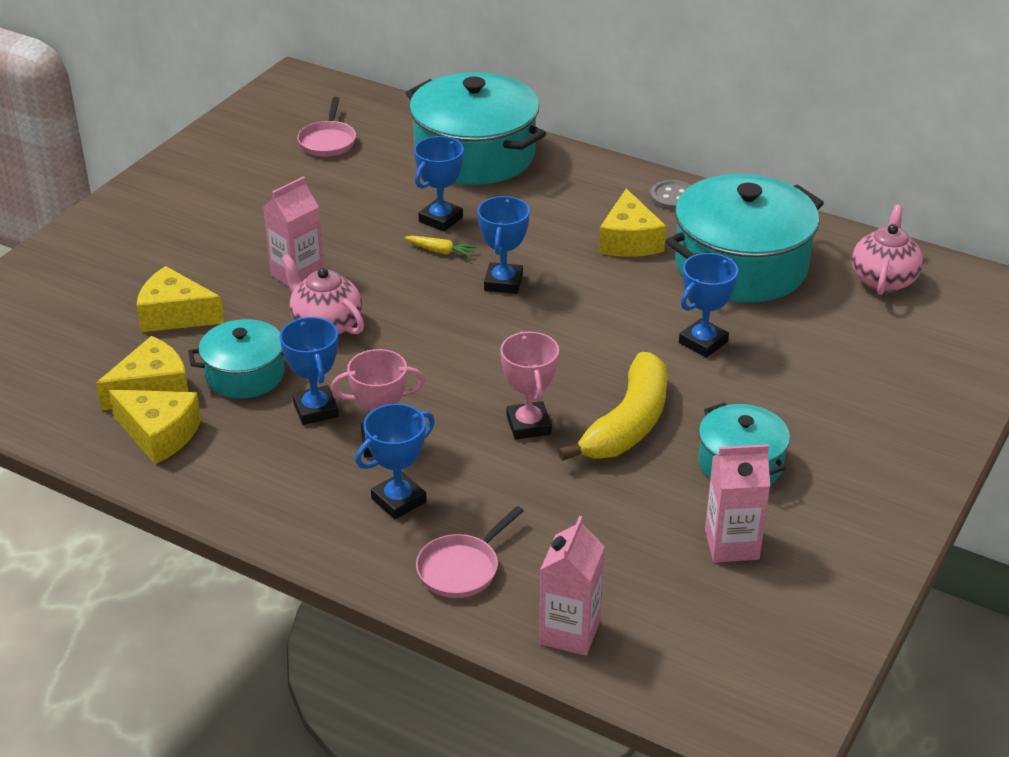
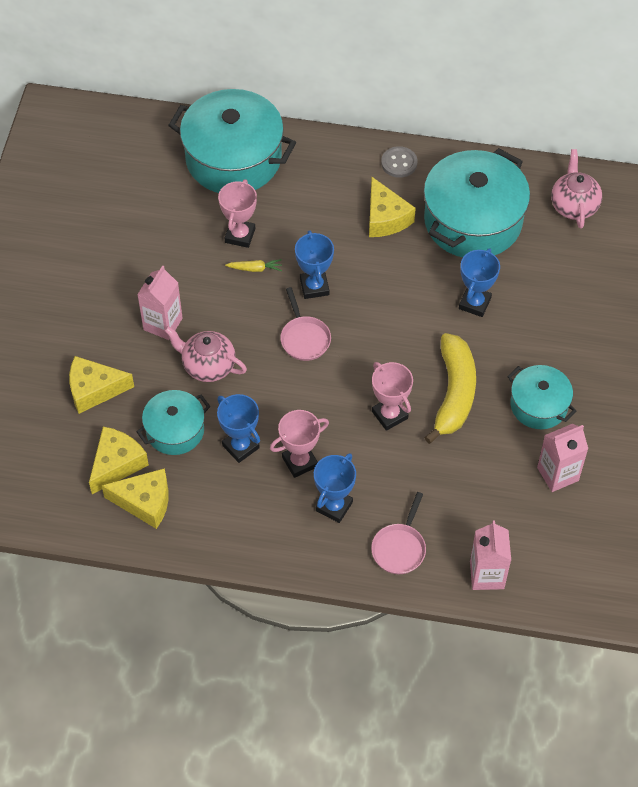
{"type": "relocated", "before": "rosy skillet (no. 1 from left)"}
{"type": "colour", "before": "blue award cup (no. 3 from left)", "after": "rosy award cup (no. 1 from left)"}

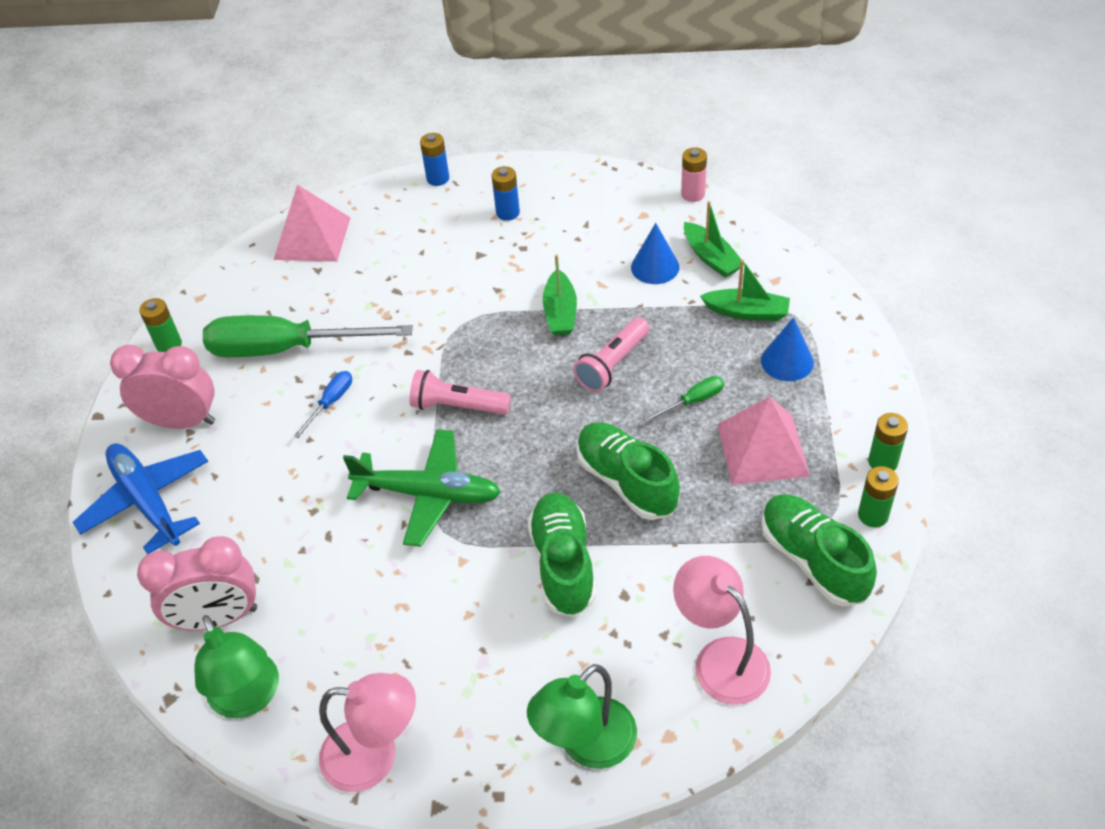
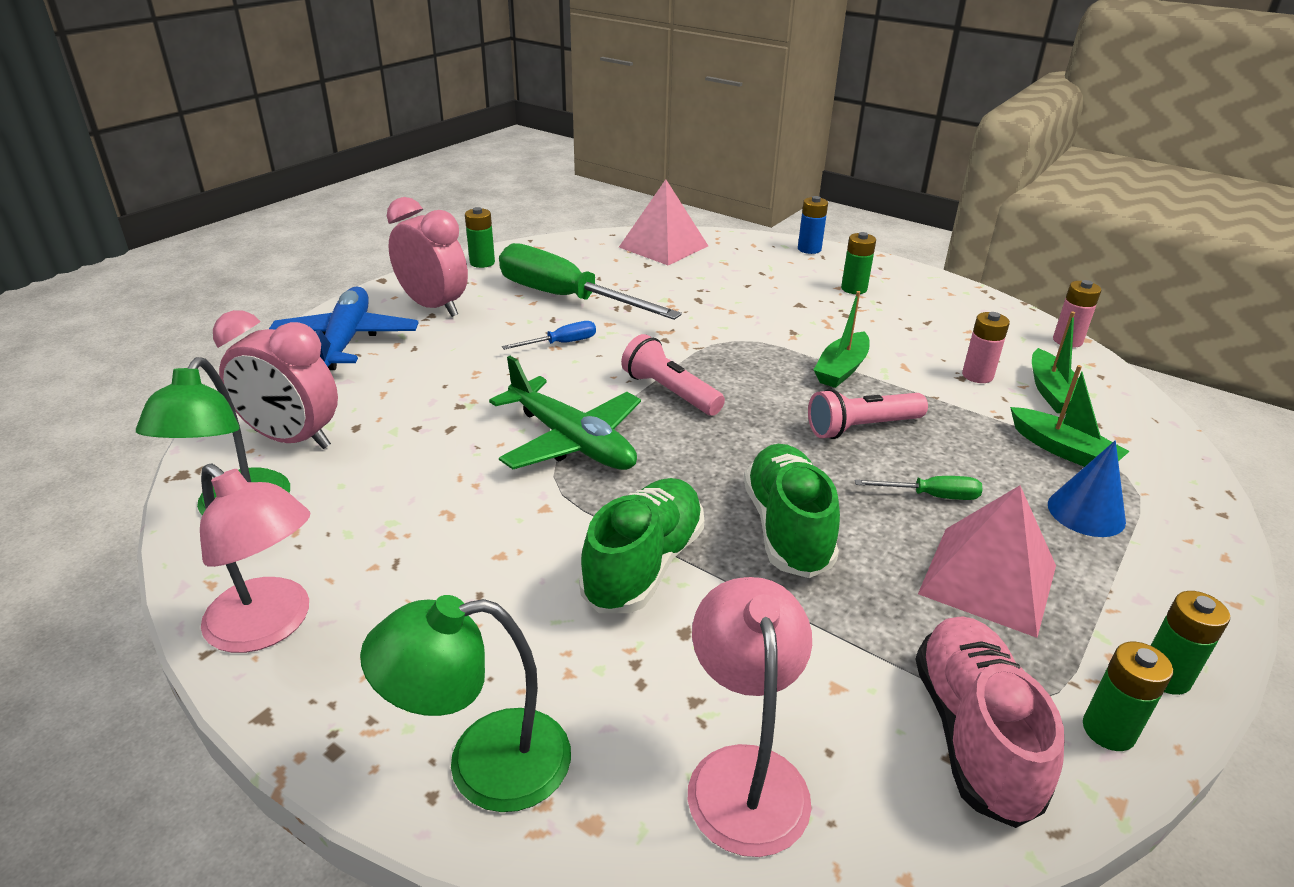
{"type": "exchanged", "before": "blue cone shape (no. 1 from left)", "after": "rosy battery (no. 1 from left)"}
{"type": "colour", "before": "blue battery (no. 2 from left)", "after": "emerald battery (no. 2 from left)"}
{"type": "colour", "before": "emerald lace-up shoe (no. 3 from left)", "after": "rosy lace-up shoe"}

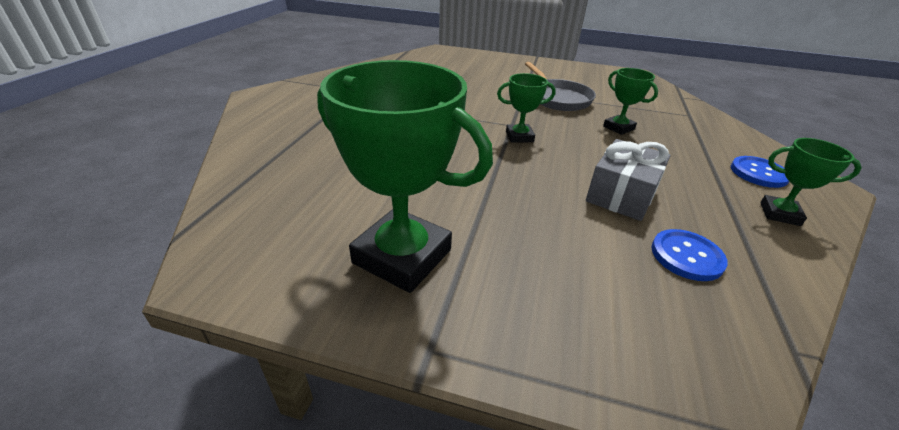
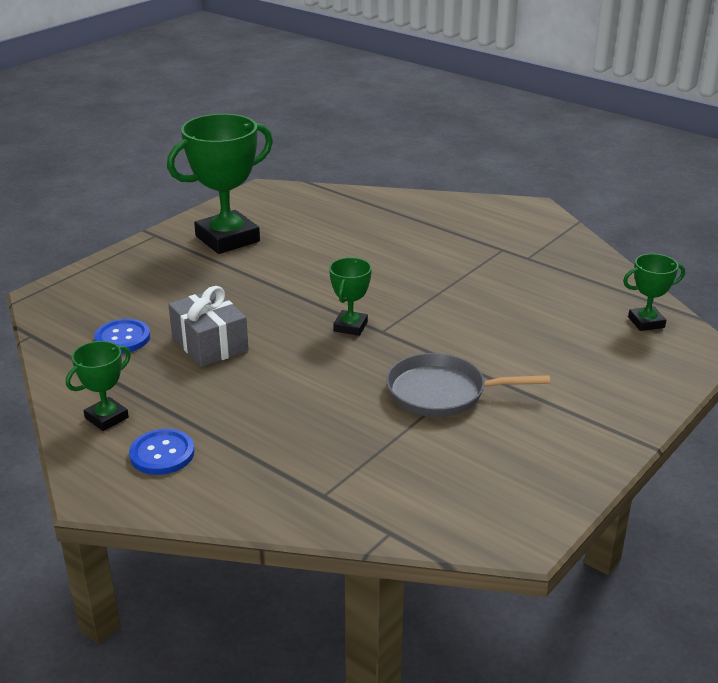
{"type": "relocated", "before": "emerald award cup (no. 3 from left in the first image)", "after": "emerald award cup (no. 4 from left)"}

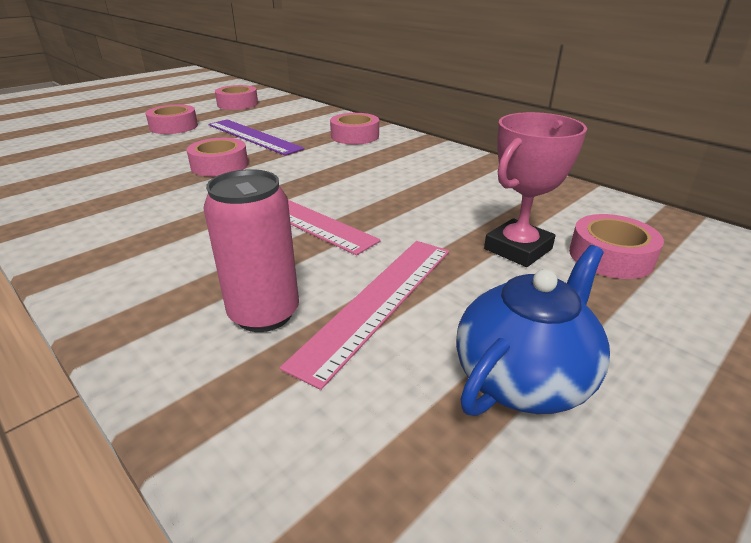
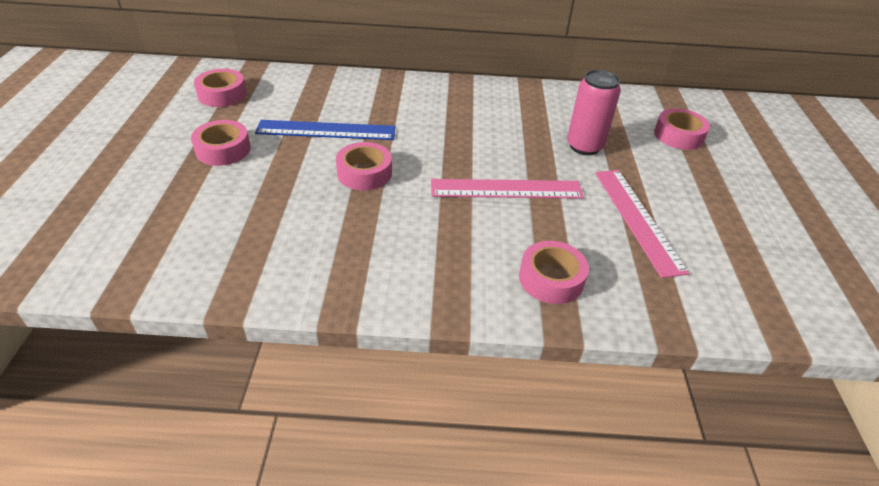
{"type": "missing", "before": "blue china teapot"}
{"type": "missing", "before": "rosy award cup"}
{"type": "relocated", "before": "rosy tin"}
{"type": "relocated", "before": "rosy roll of tape (no. 4 from left)"}
{"type": "colour", "before": "royal purple measuring stick", "after": "blue measuring stick"}

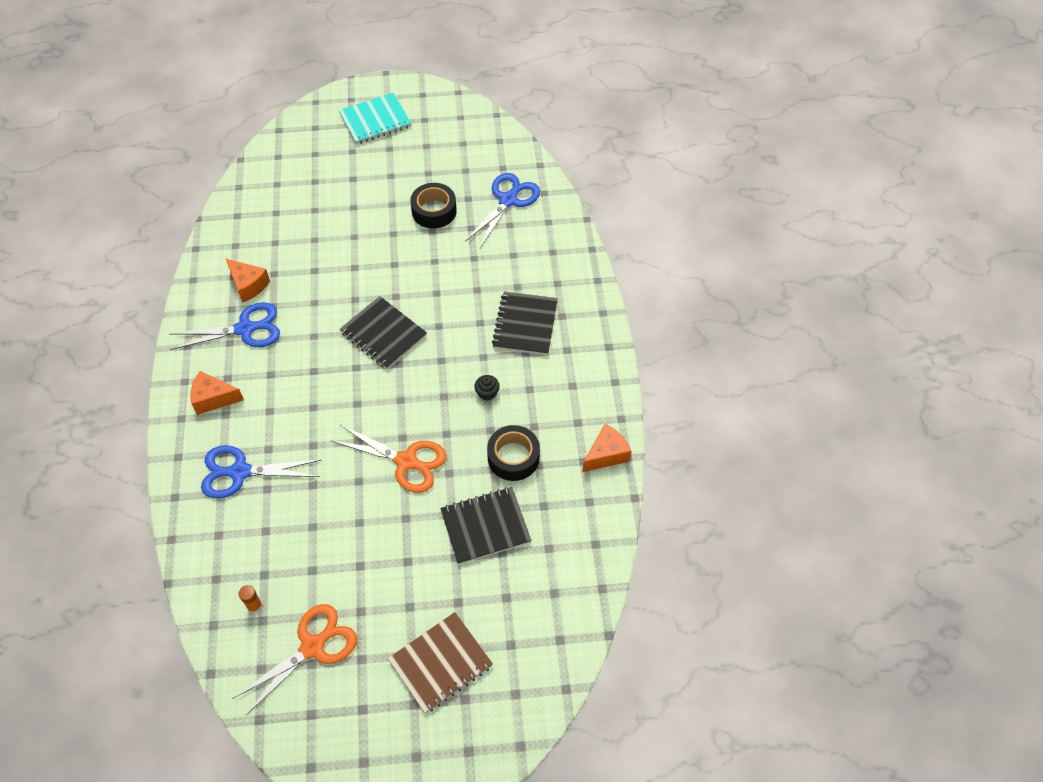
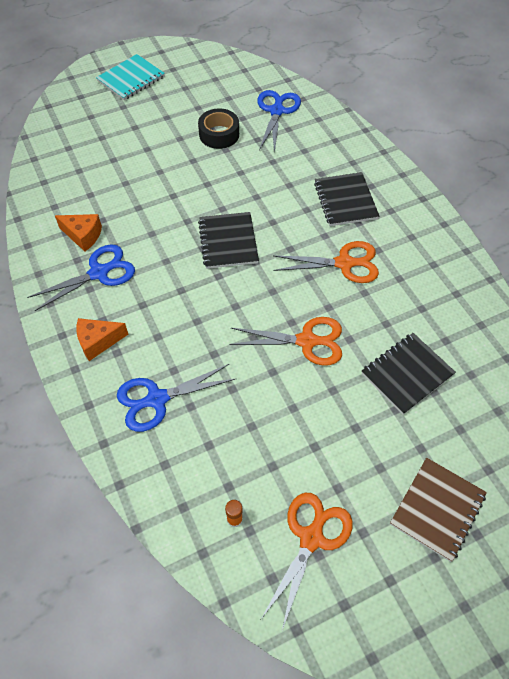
{"type": "missing", "before": "ebony roll of tape (no. 2 from left)"}
{"type": "missing", "before": "orange-coloured piece of cheese (no. 3 from left)"}
{"type": "exchanged", "before": "ebony cupcake", "after": "orange-coloured pair of scissors (no. 3 from left)"}
{"type": "spun", "before": "ebony notebook (no. 1 from left)", "turn": 60}

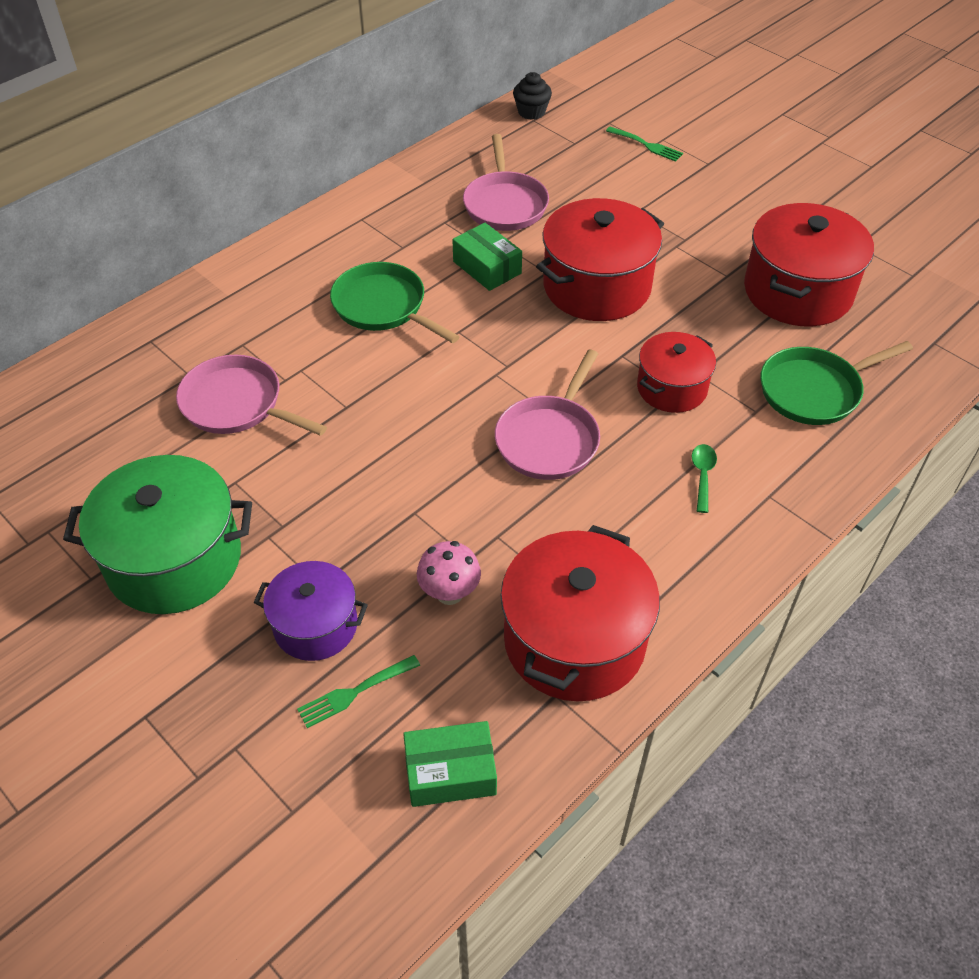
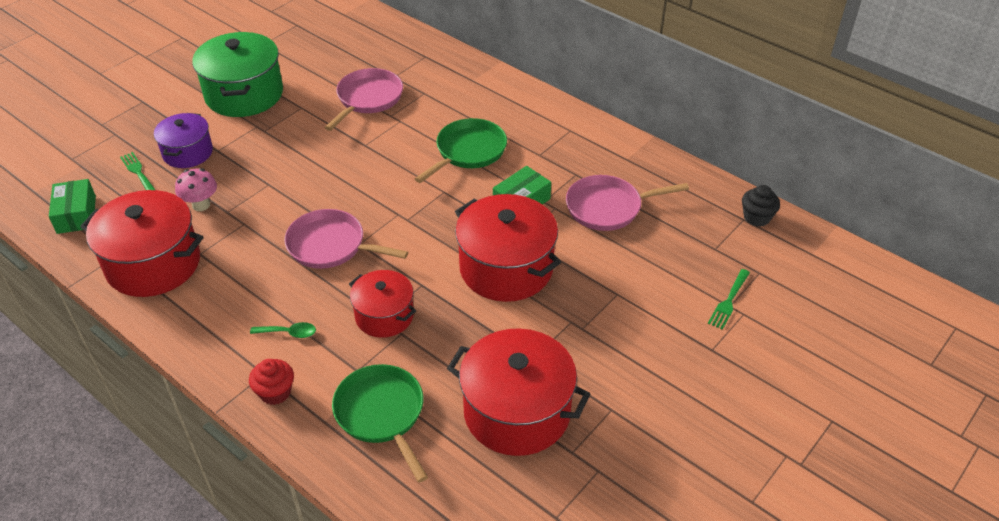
{"type": "appeared", "after": "scarlet cupcake"}

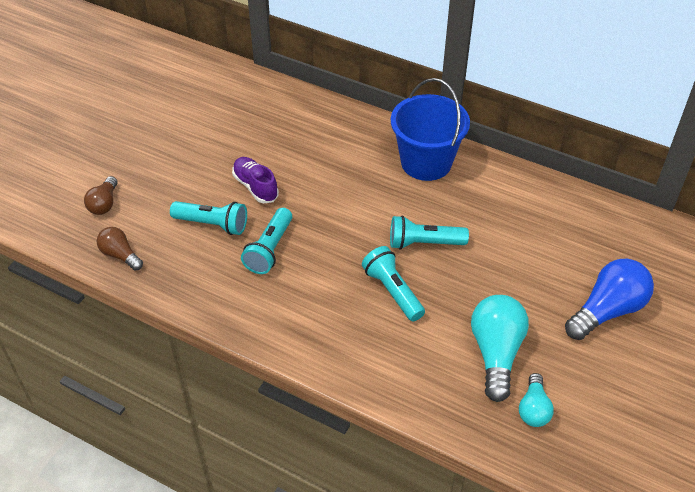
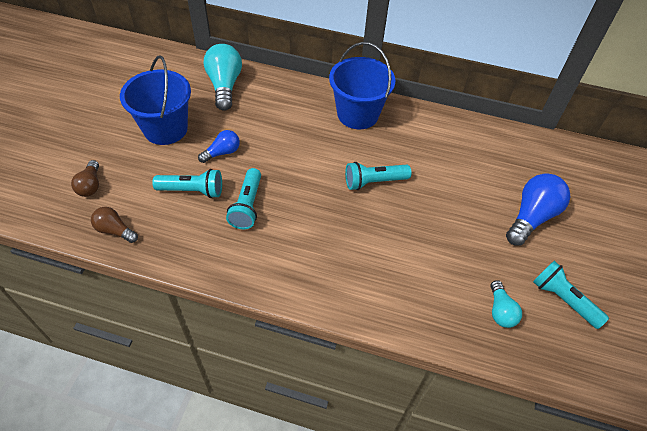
{"type": "appeared", "after": "blue pail (no. 1 from left)"}
{"type": "relocated", "before": "aqua flashlight (no. 3 from left in the first image)", "after": "aqua flashlight (no. 4 from left)"}
{"type": "relocated", "before": "aqua light bulb (no. 1 from left)"}
{"type": "exchanged", "before": "royal purple lace-up shoe", "after": "blue light bulb (no. 1 from left)"}

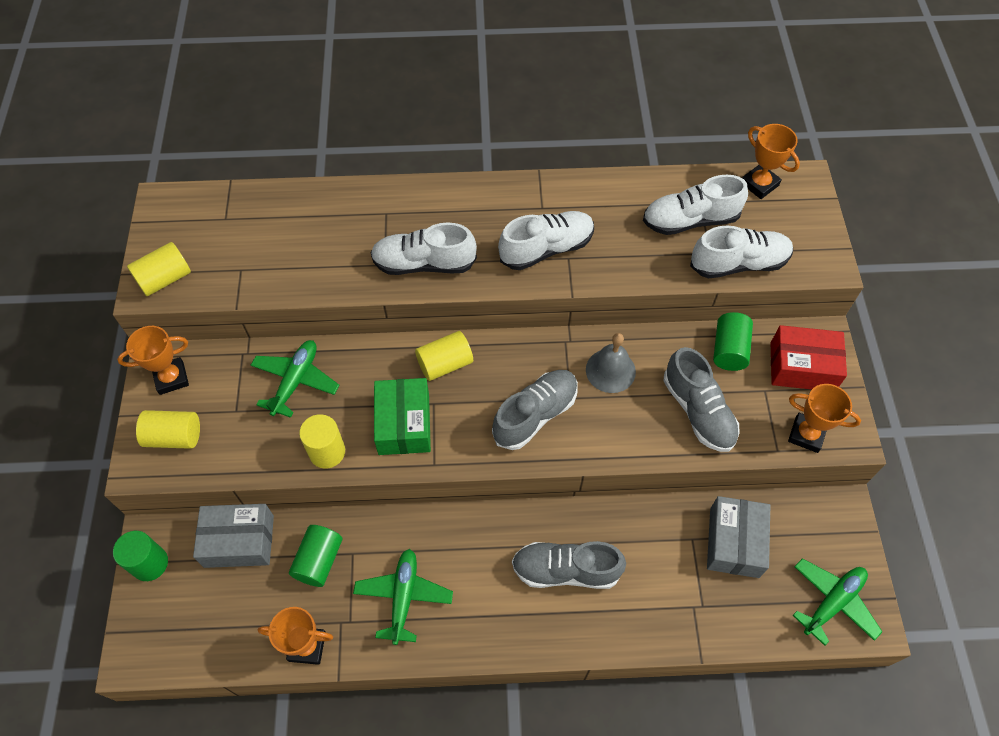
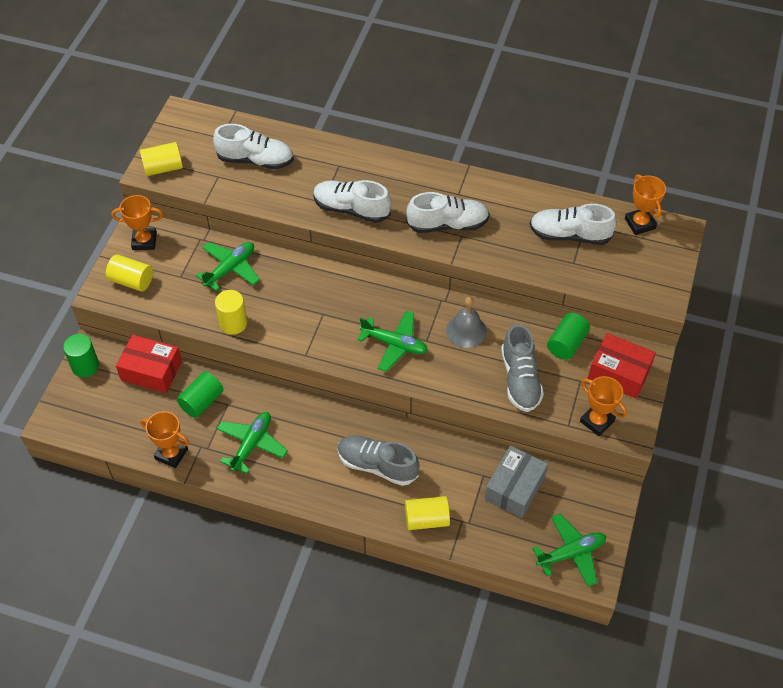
{"type": "missing", "before": "emerald parcel"}
{"type": "relocated", "before": "yellow cylinder shape (no. 4 from left)"}
{"type": "relocated", "before": "snow-white lace-up shoe (no. 4 from left in the first image)", "after": "snow-white lace-up shoe (no. 1 from left)"}
{"type": "exchanged", "before": "gray lace-up shoe (no. 1 from left)", "after": "emerald aeroplane (no. 3 from left)"}
{"type": "colour", "before": "gray parcel (no. 1 from left)", "after": "scarlet parcel (no. 1 from left)"}

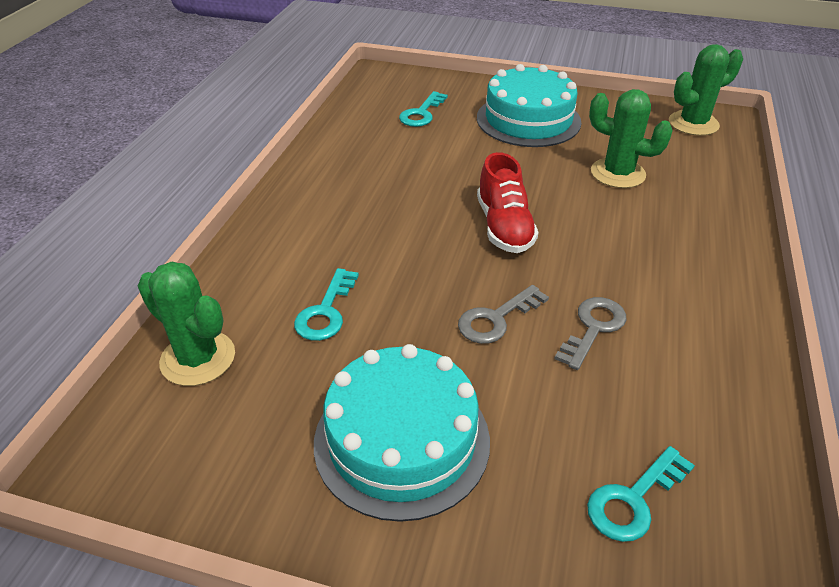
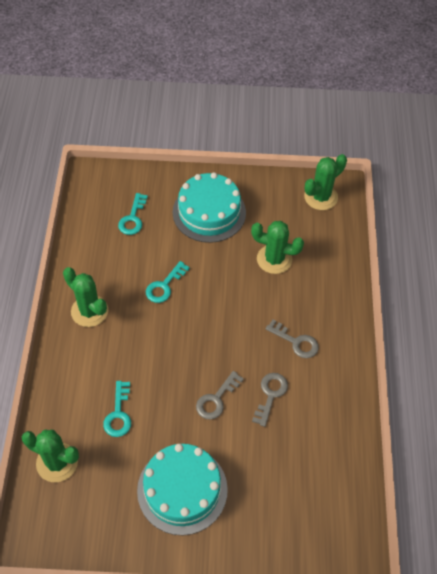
{"type": "missing", "before": "scarlet lace-up shoe"}
{"type": "appeared", "after": "emerald saguaro cactus (no. 2 from left)"}
{"type": "appeared", "after": "gray latchkey (no. 3 from left)"}
{"type": "relocated", "before": "aqua latchkey (no. 3 from left)"}

